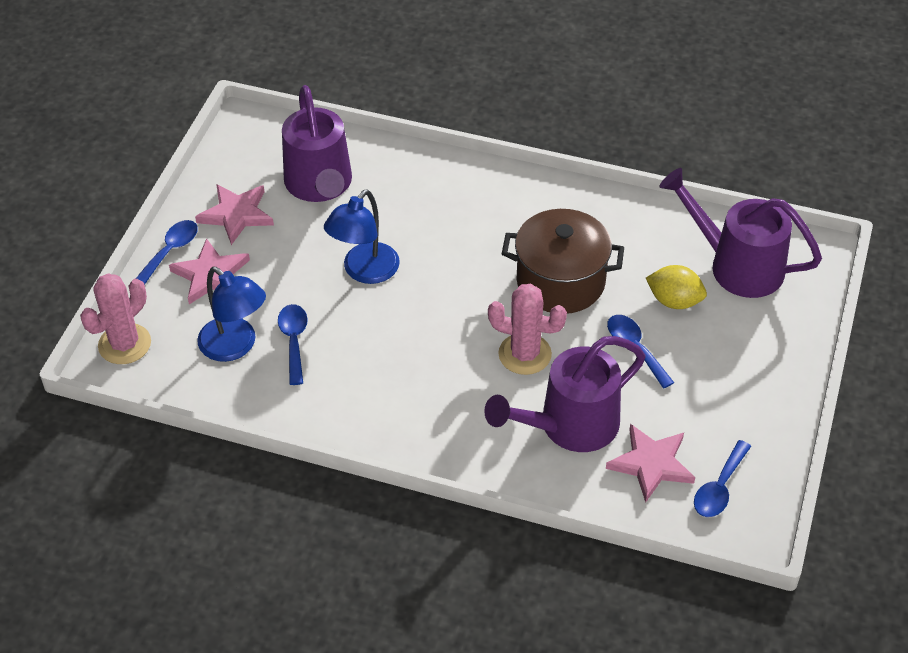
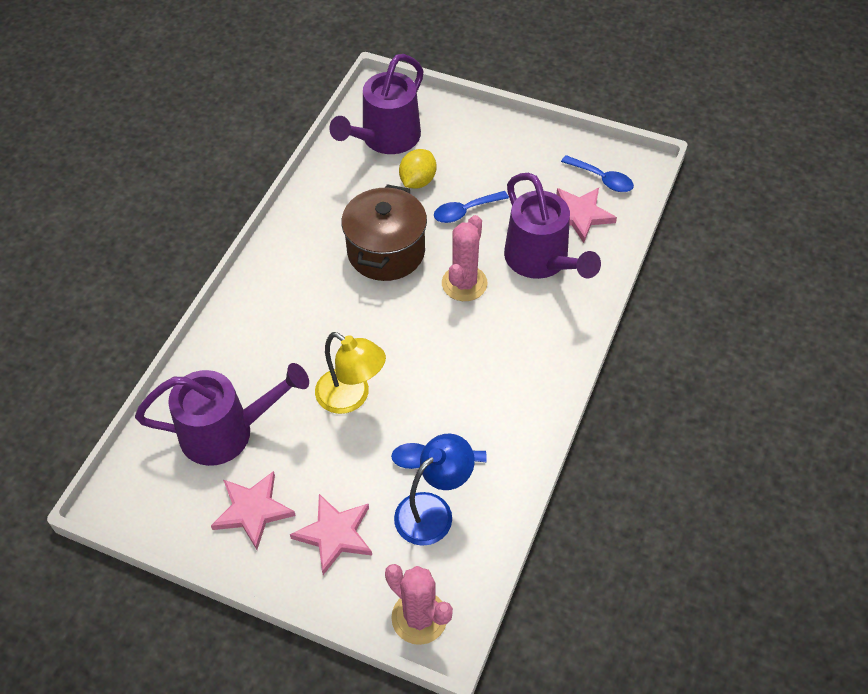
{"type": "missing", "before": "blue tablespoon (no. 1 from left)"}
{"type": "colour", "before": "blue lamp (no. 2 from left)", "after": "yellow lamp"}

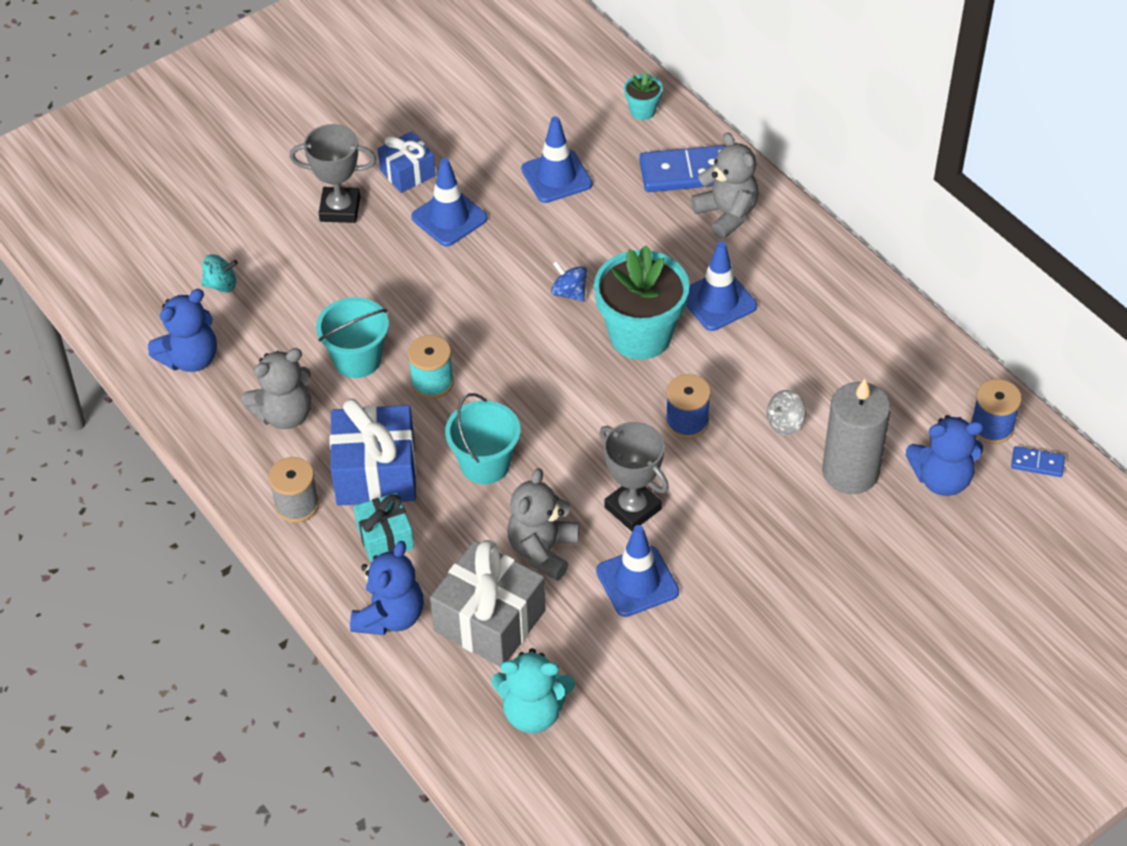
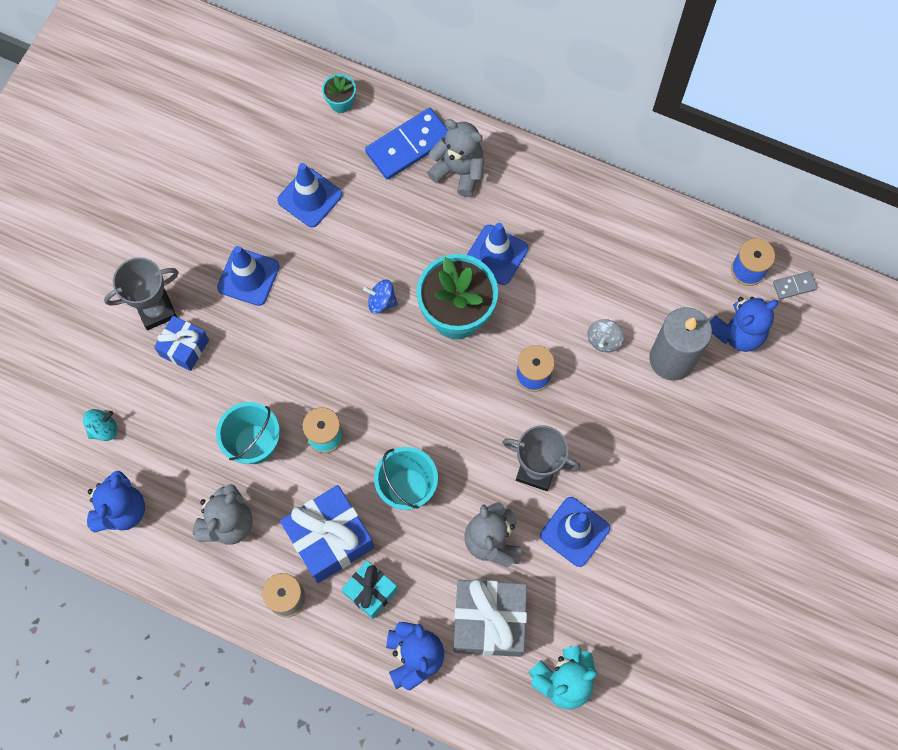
{"type": "relocated", "before": "blue present (no. 2 from left in the first image)", "after": "blue present (no. 1 from left)"}
{"type": "colour", "before": "blue domino tile (no. 2 from left)", "after": "gray domino tile"}

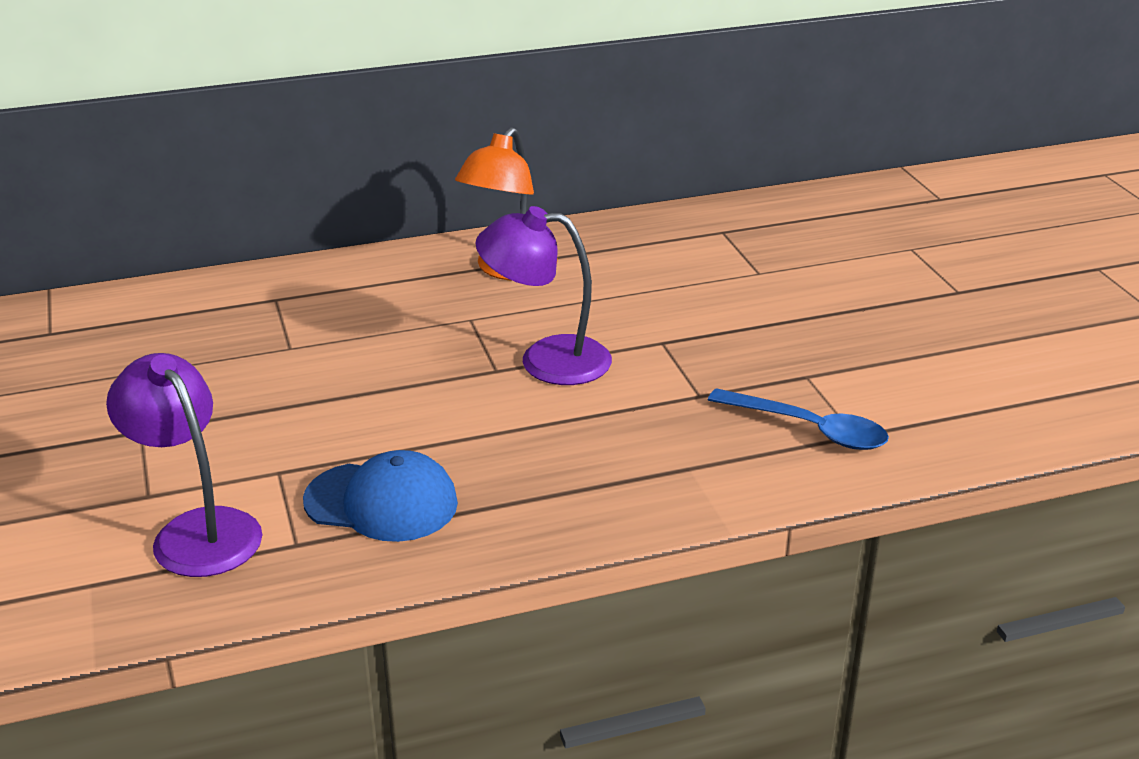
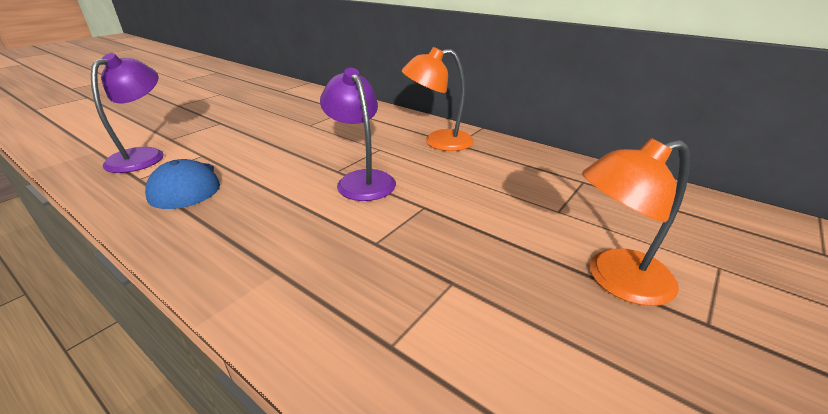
{"type": "missing", "before": "blue tablespoon"}
{"type": "appeared", "after": "orange-coloured lamp (no. 2 from left)"}

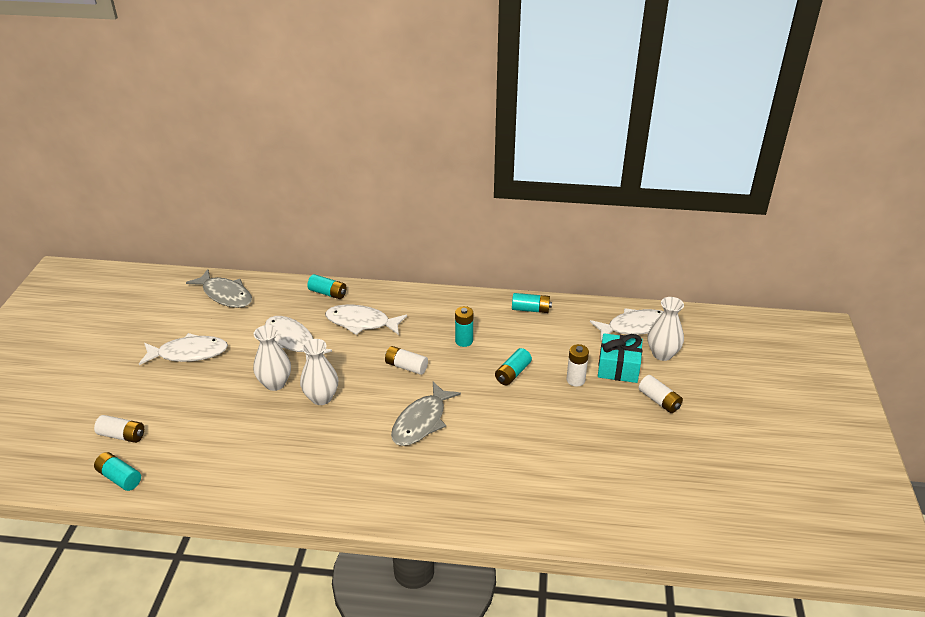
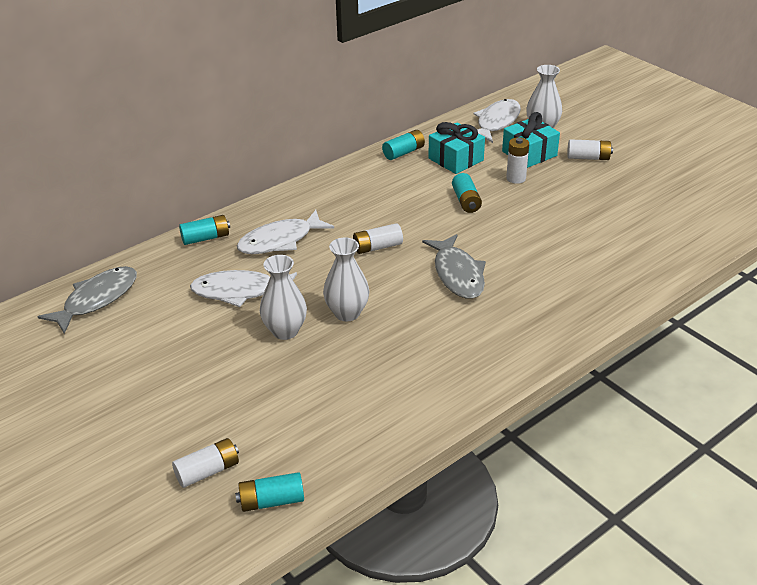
{"type": "missing", "before": "snow-white toy fish (no. 1 from left)"}
{"type": "missing", "before": "aqua battery (no. 3 from left)"}
{"type": "appeared", "after": "aqua present (no. 1 from left)"}
{"type": "spun", "before": "gray toy fish (no. 1 from left)", "turn": -45}

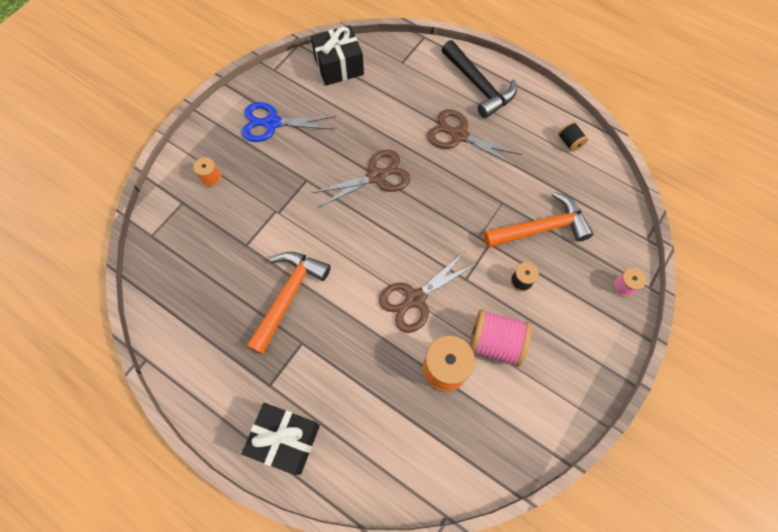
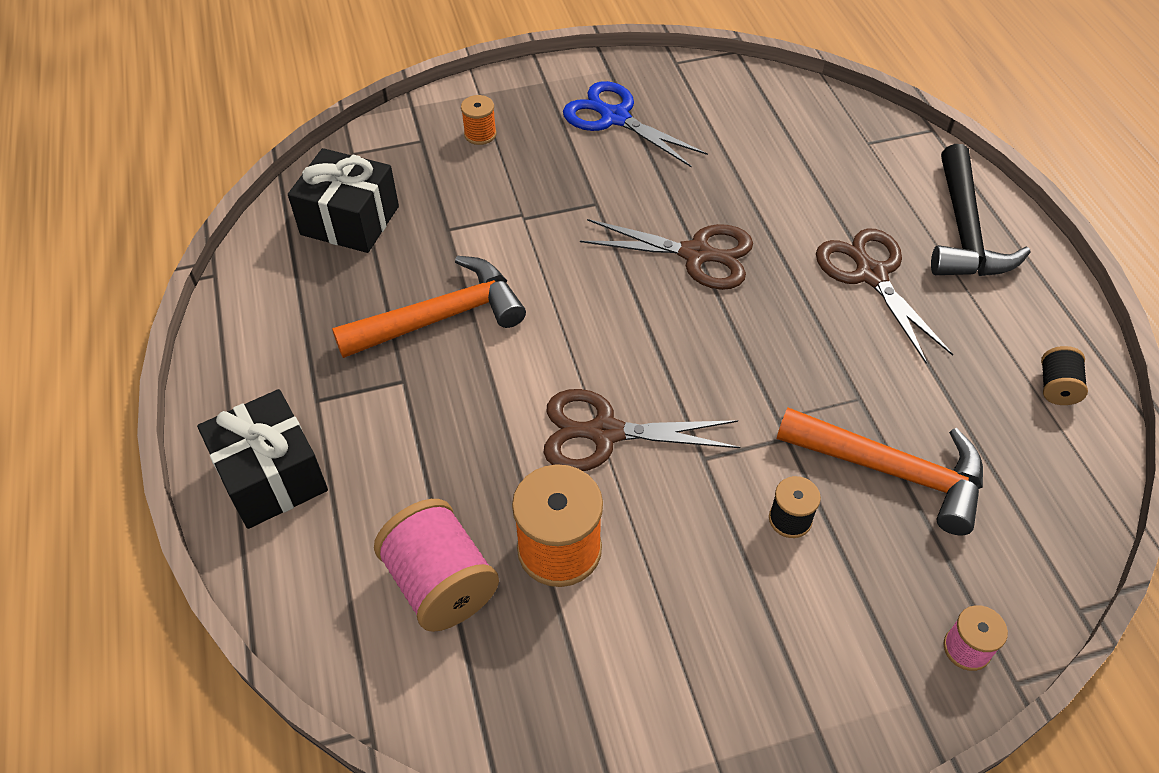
{"type": "relocated", "before": "ebony present (no. 2 from left)"}
{"type": "relocated", "before": "rosy reel of thread (no. 1 from left)"}

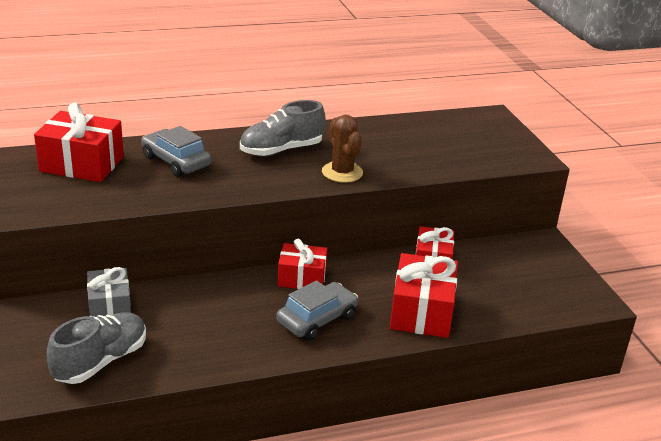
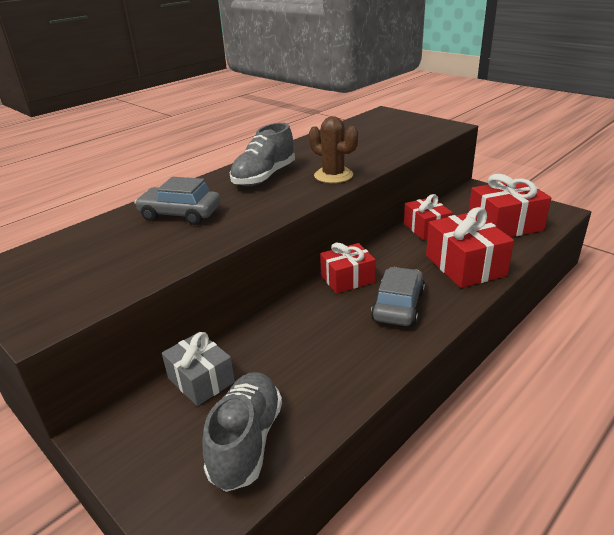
{"type": "relocated", "before": "scarlet present (no. 1 from left in the first image)", "after": "scarlet present (no. 4 from left)"}

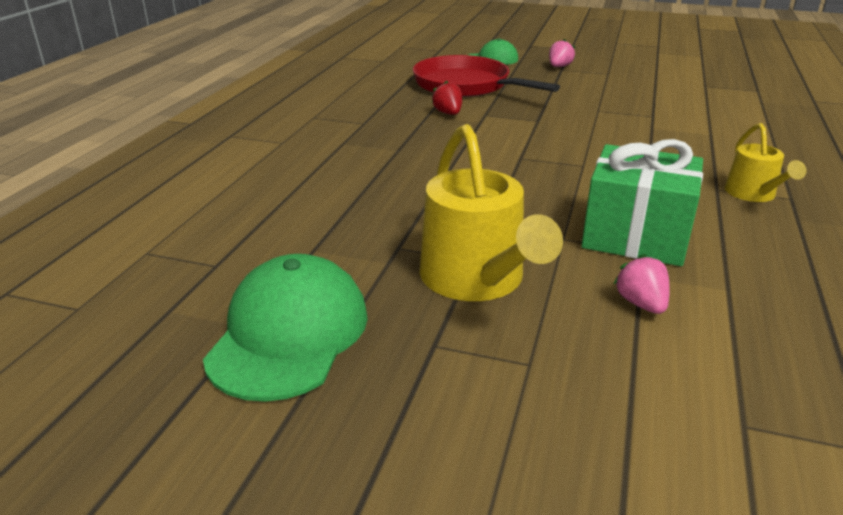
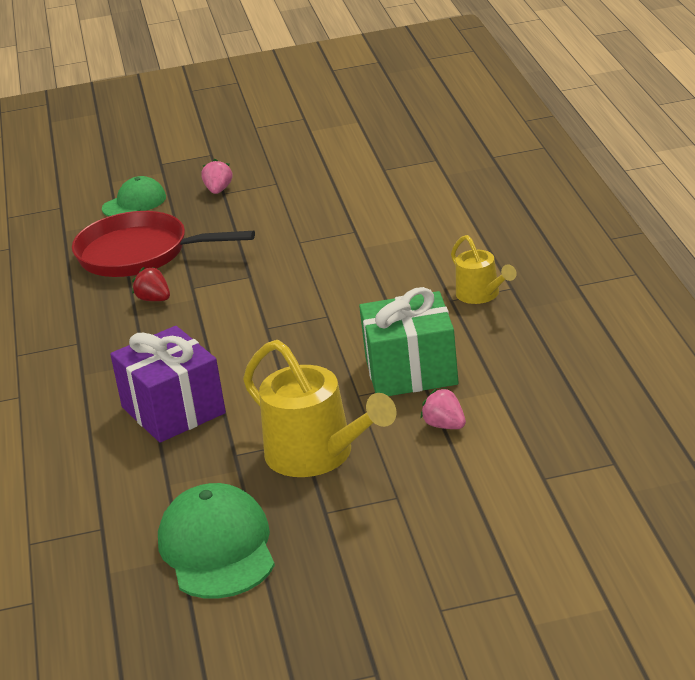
{"type": "appeared", "after": "royal purple present"}

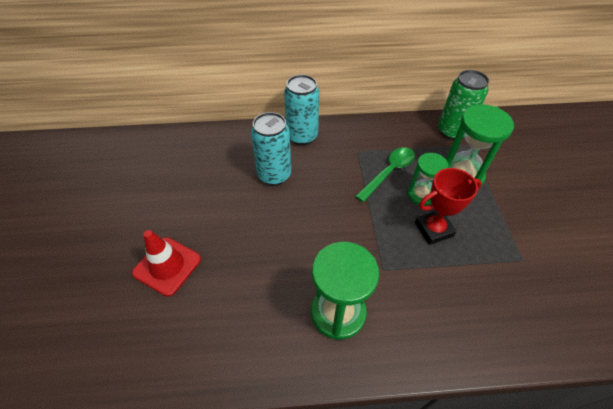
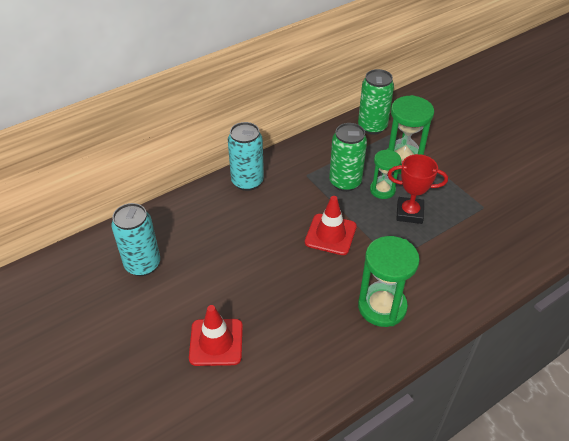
{"type": "appeared", "after": "scarlet road cone (no. 2 from left)"}
{"type": "relocated", "before": "aqua tin (no. 1 from left)"}
{"type": "exchanged", "before": "emerald tablespoon", "after": "emerald tin (no. 1 from left)"}
{"type": "spun", "before": "scarlet award cup", "turn": 60}

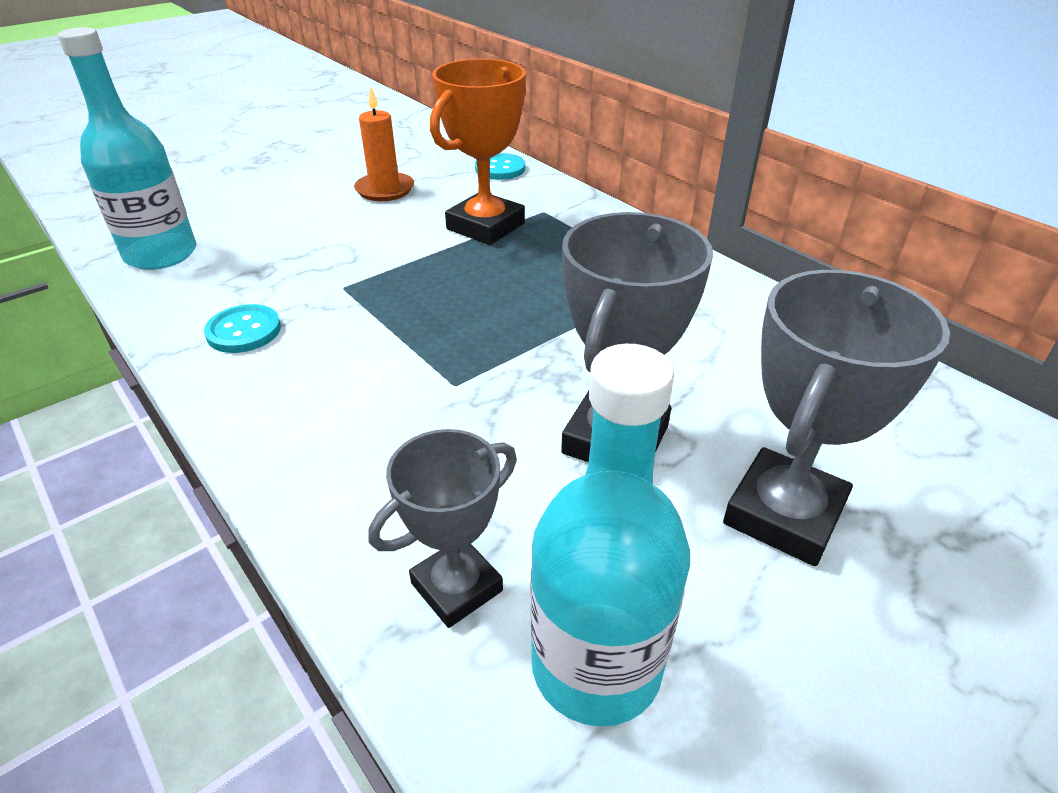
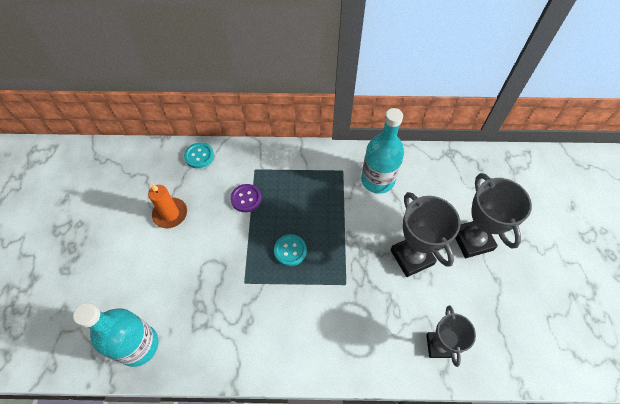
{"type": "relocated", "before": "aqua shirt button (no. 1 from left in the first image)", "after": "aqua shirt button (no. 2 from left)"}
{"type": "relocated", "before": "aqua flask (no. 2 from left)"}
{"type": "exchanged", "before": "orange-coloured award cup", "after": "royal purple shirt button"}

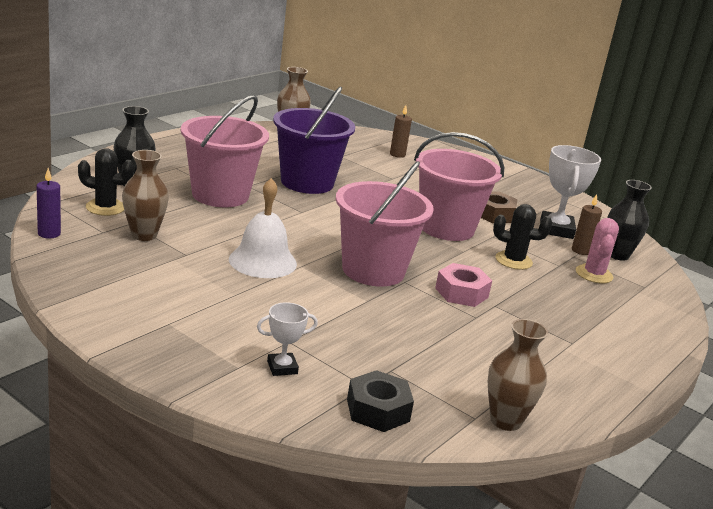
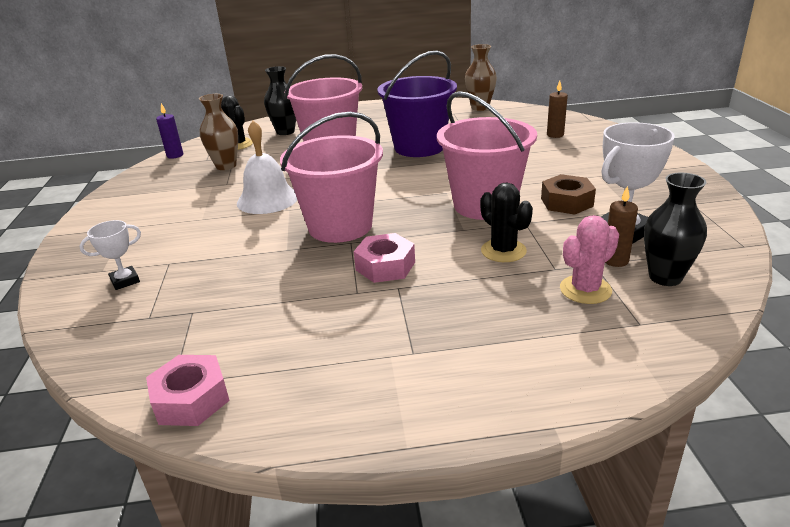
{"type": "missing", "before": "ebony nut"}
{"type": "exchanged", "before": "brown vase (no. 3 from left)", "after": "rosy nut (no. 1 from left)"}
{"type": "spun", "before": "snow-white award cup (no. 1 from left)", "turn": -60}

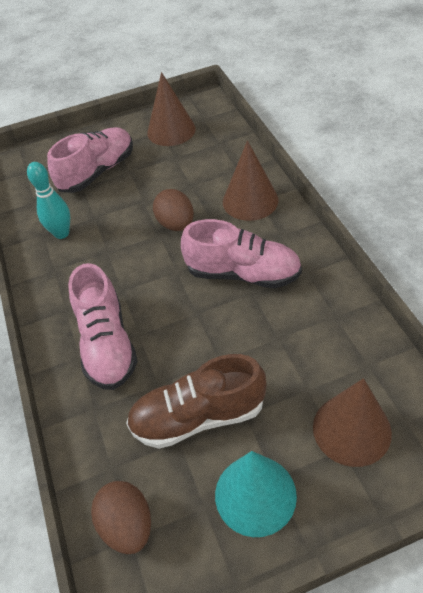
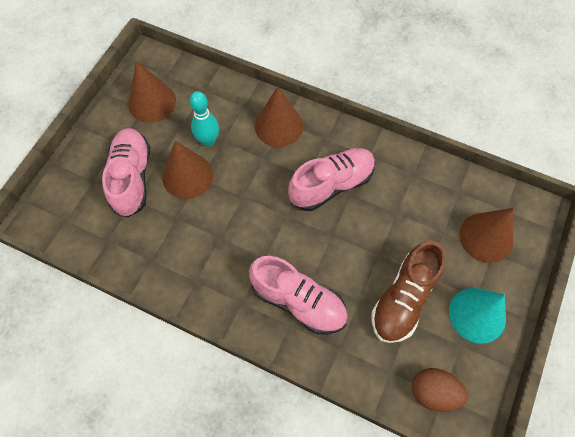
{"type": "missing", "before": "brown egg shape (no. 2 from left)"}
{"type": "appeared", "after": "brown cone shape (no. 2 from left)"}
{"type": "relocated", "before": "aqua bowling pin"}

